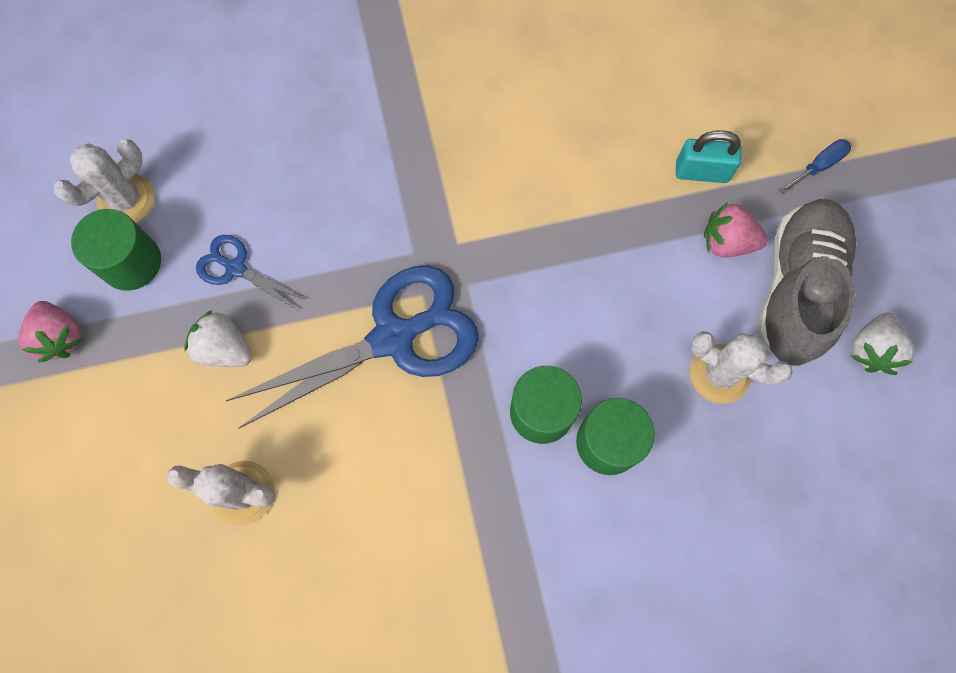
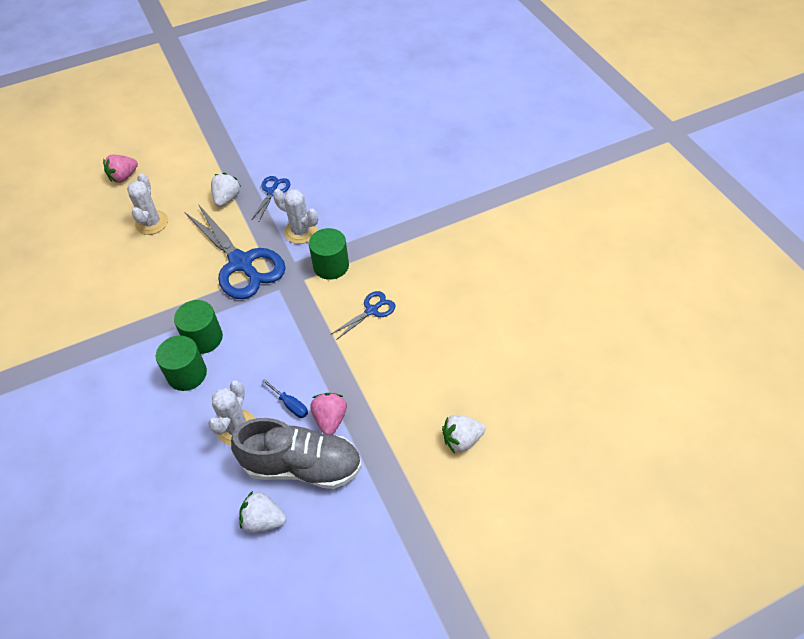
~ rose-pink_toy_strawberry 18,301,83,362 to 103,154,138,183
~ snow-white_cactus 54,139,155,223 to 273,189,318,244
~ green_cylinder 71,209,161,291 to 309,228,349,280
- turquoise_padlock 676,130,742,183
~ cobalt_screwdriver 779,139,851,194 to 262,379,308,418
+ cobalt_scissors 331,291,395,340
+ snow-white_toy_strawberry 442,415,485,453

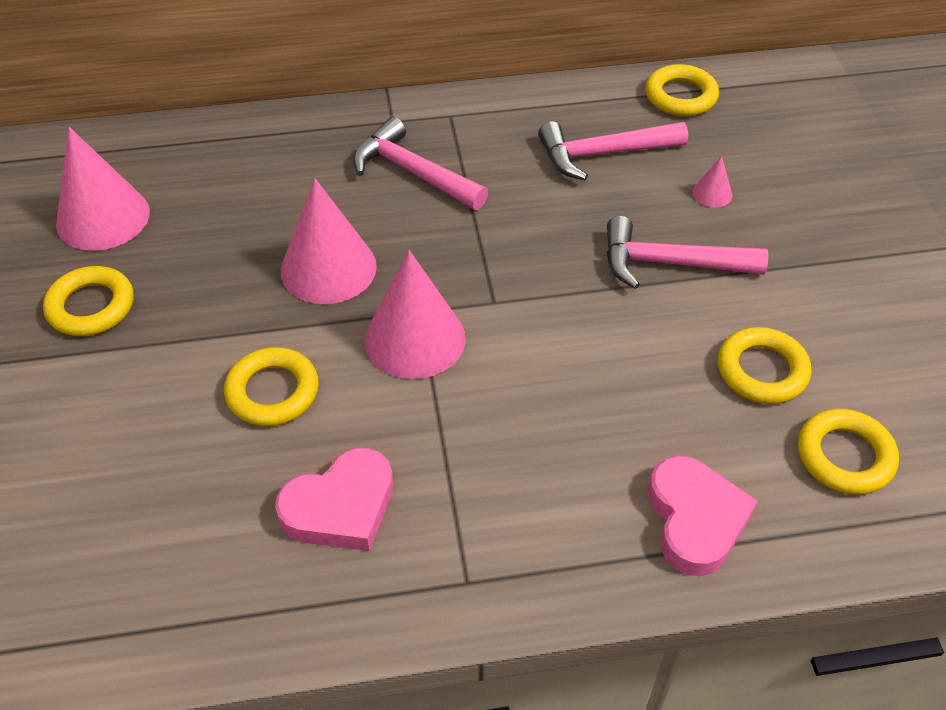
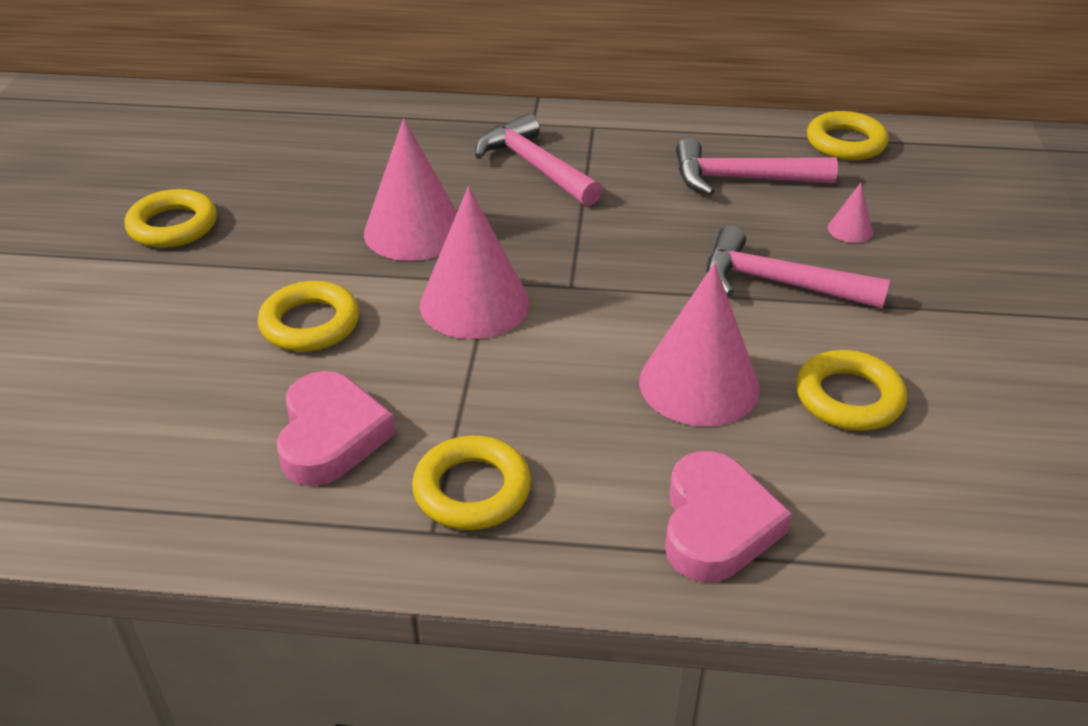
~ rose-pink_solid_cone 56,127,150,251 to 639,263,760,427
~ rose-pink_love_heart 275,448,393,551 = 276,371,396,486 75 degrees counterclockwise
~ golden_ring 798,408,899,495 to 412,436,531,530

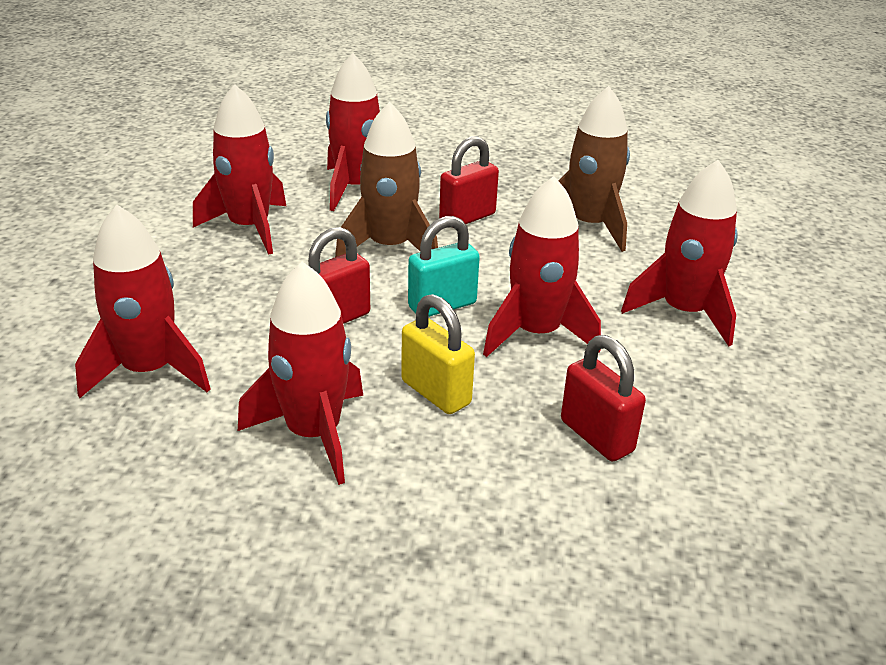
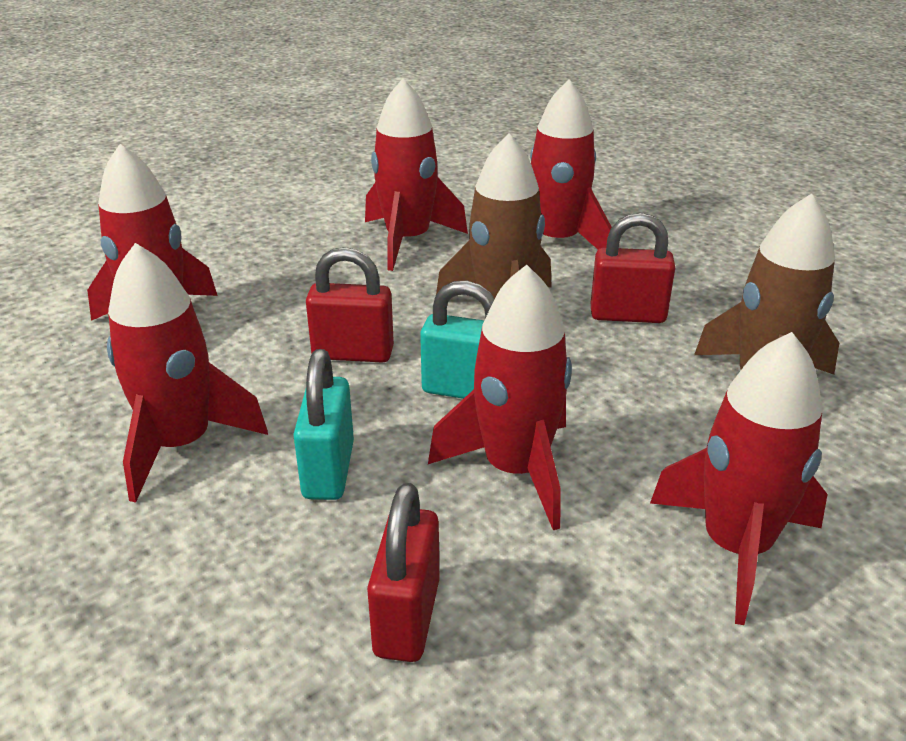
~ golden_padlock 401,294,475,414 to turquoise_padlock 293,349,354,500

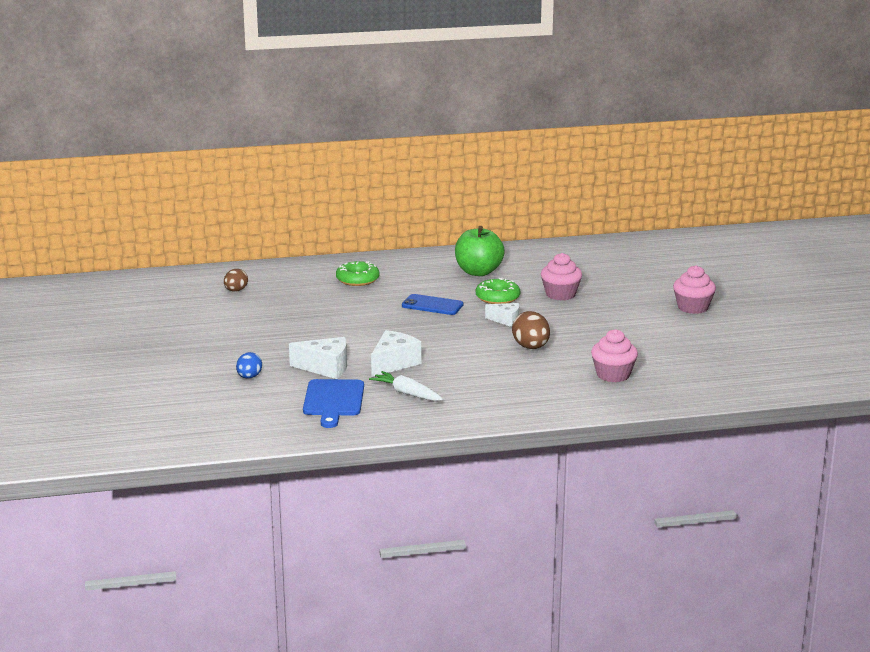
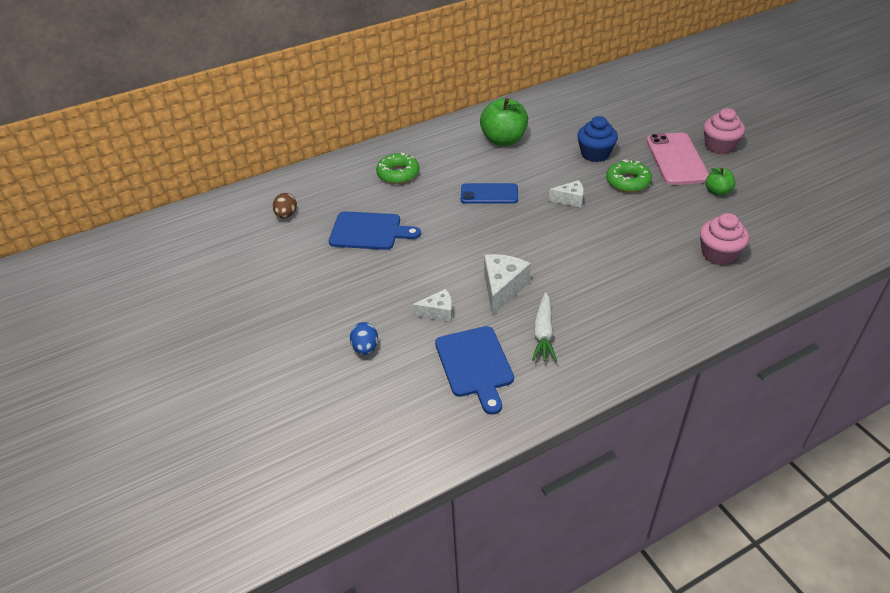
~ snow-white_piece_of_cheese 289,337,347,379 = 412,289,452,322 x0.63
~ snow-white_root_vegetable 369,371,443,401 = 532,292,557,362 105 degrees counterclockwise
~ green_glazed_donut 476,278,520,304 to 606,160,652,192
- brown_toy_egg 512,311,550,349
~ rose-pink_fairy_cake 541,253,582,300 to cobalt_fairy_cake 577,116,618,162
+ cobalt_bread_board 329,211,421,250
+ rose-pink_mobile_phone 646,133,709,185
+ green_apple_fruit 706,168,736,196

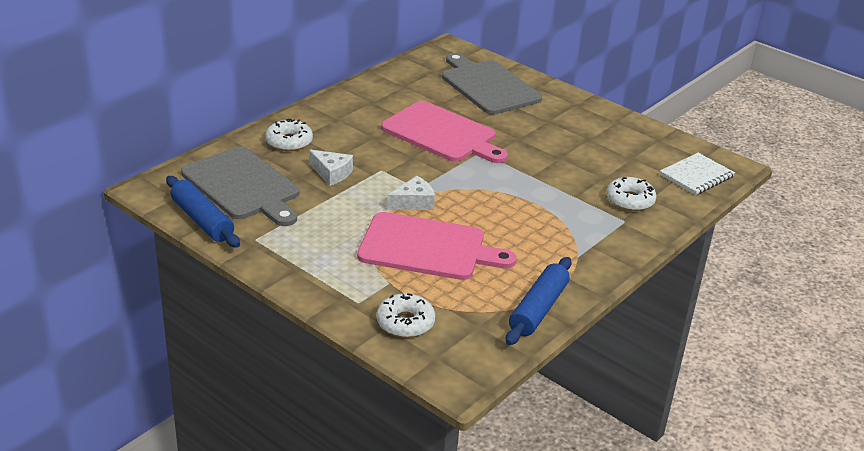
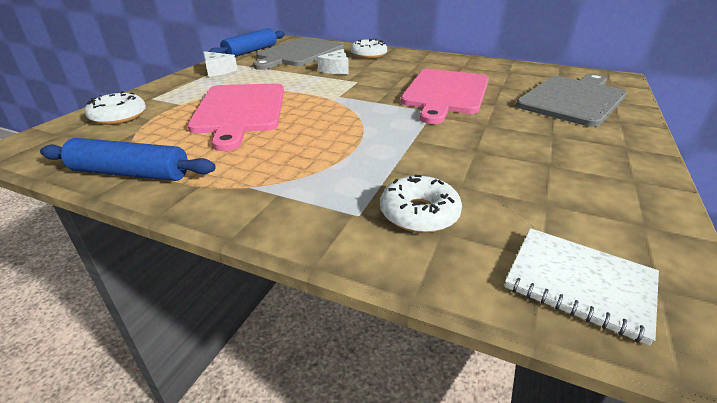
~ snow-white_piece_of_cheese 387,176,435,210 to 203,51,237,77

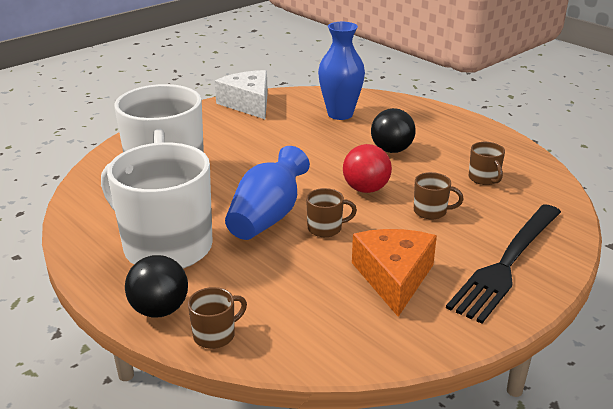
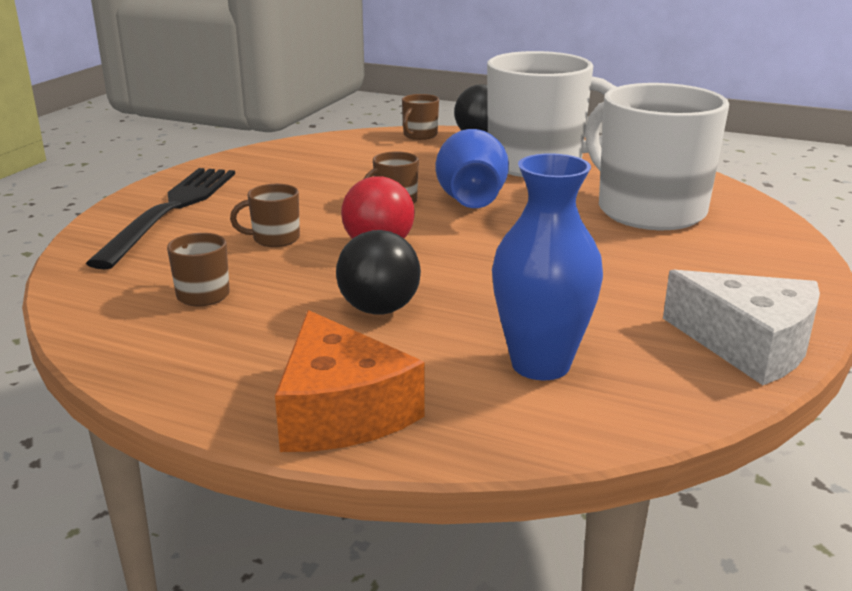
~ orange_piece_of_cheese 352,229,437,317 to 275,310,425,452

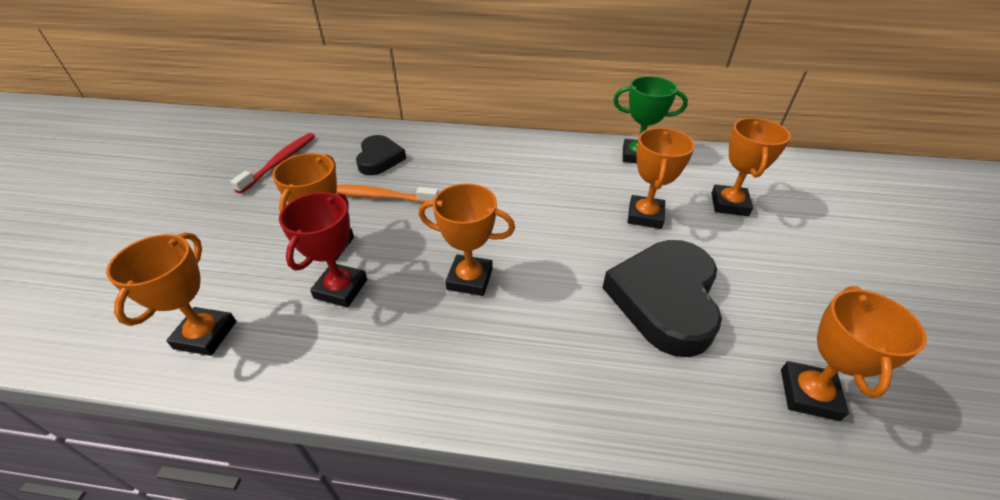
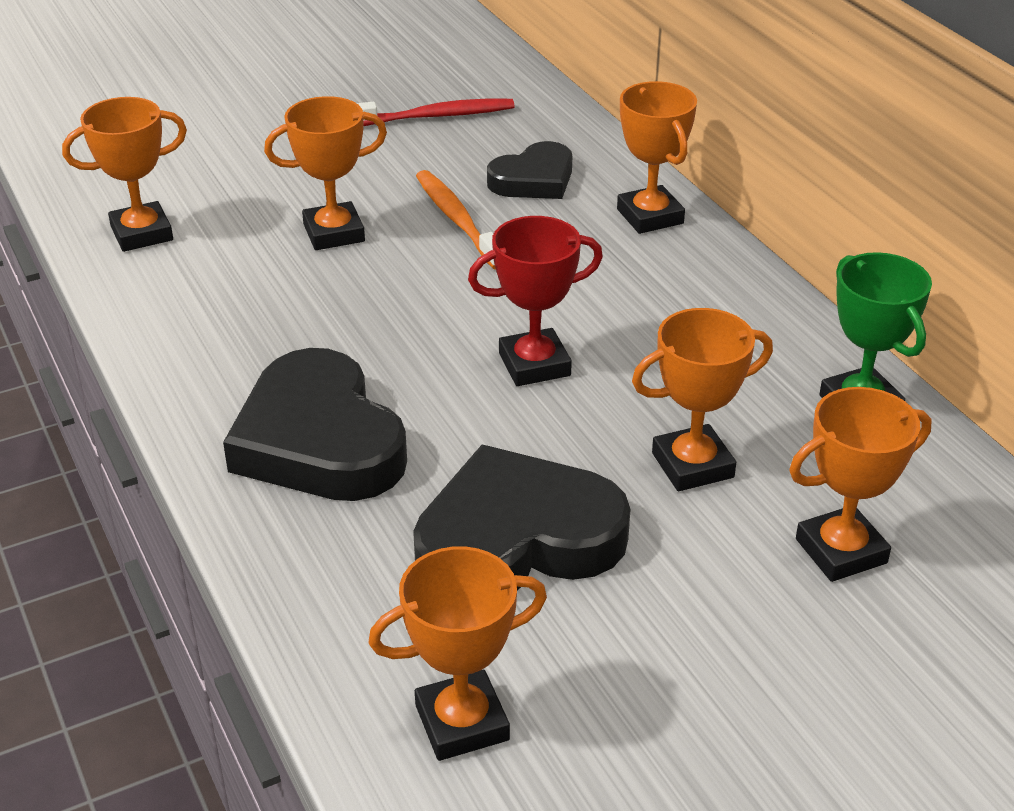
~ crimson_award_cup 279,192,367,307 to 468,216,603,386
~ orange_award_cup 419,183,515,296 to 617,81,697,234
+ ebony_love_heart 223,348,407,501

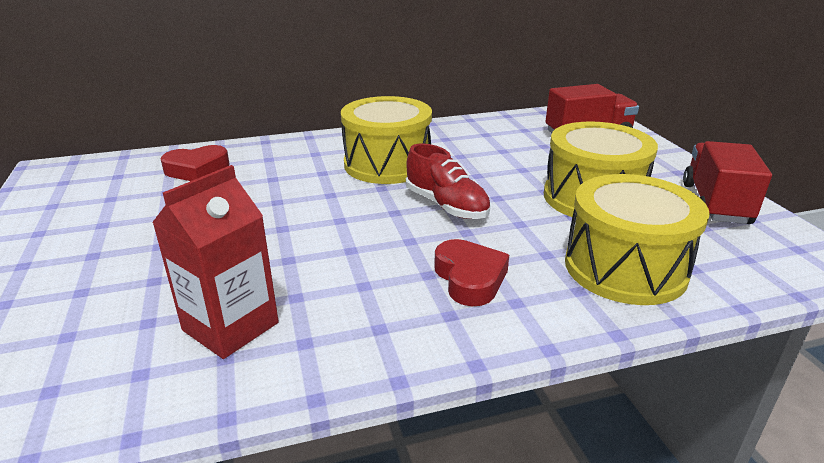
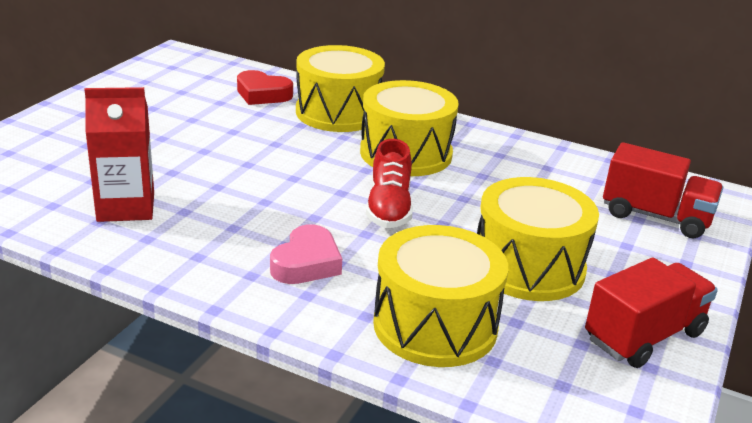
~ crimson_love_heart 434,239,509,306 to rose-pink_love_heart 270,224,342,284
+ golden_drum 296,45,385,132

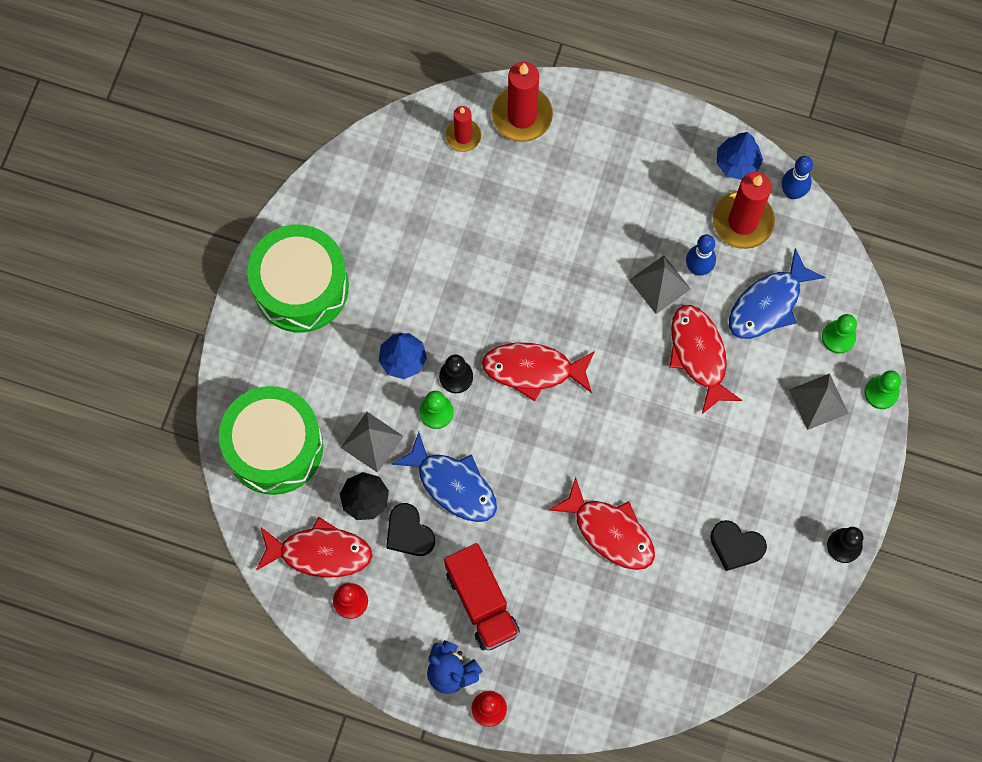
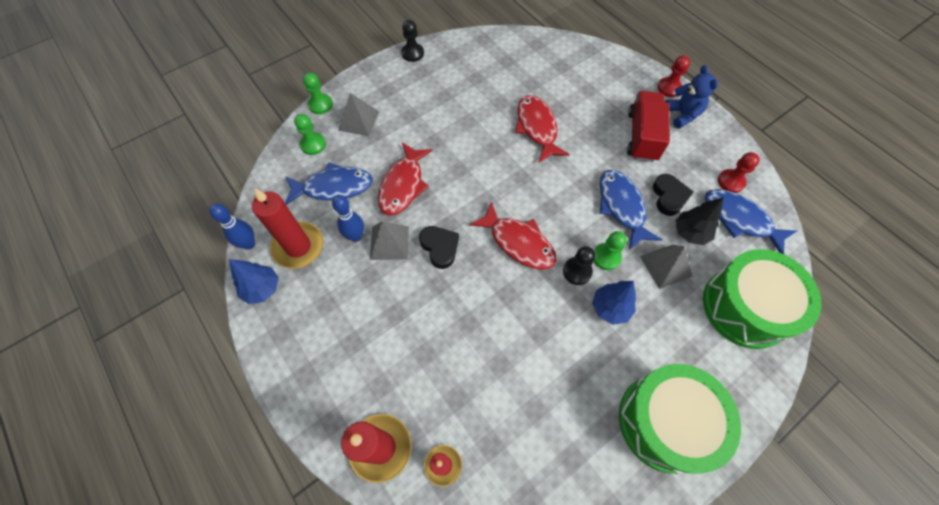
~ crimson_fish 256,517,372,578 to cobalt_fish 705,189,797,254
~ ebony_love_heart 710,520,767,571 to 419,226,459,269

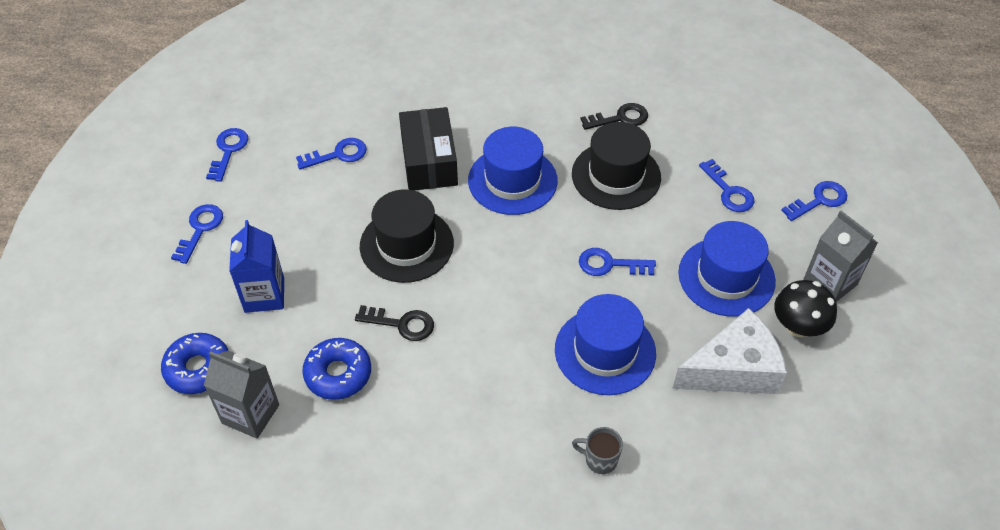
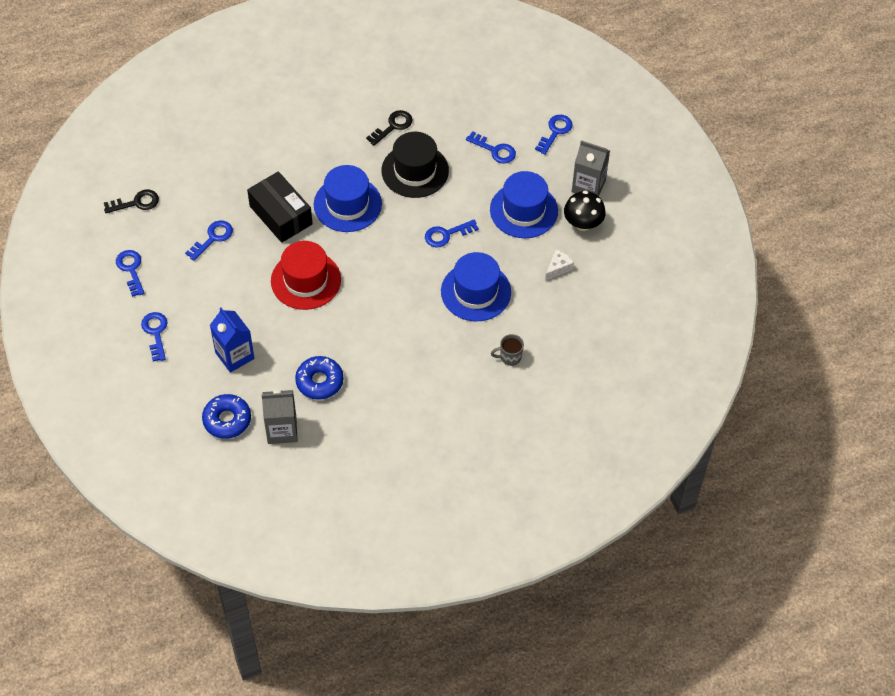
~ ebony_latchkey 355,305,434,341 to 104,190,159,213
~ ebony_top_hat 360,189,454,283 to crimson_top_hat 271,241,341,310
~ snow-white_piece_of_cheese 672,308,787,394 = 545,249,574,281 x0.45

